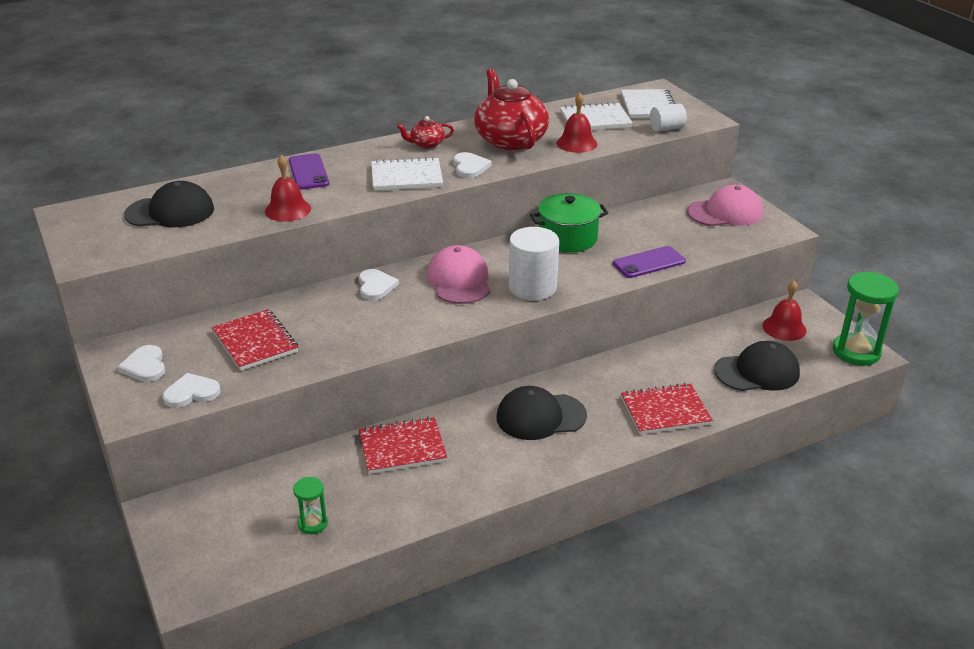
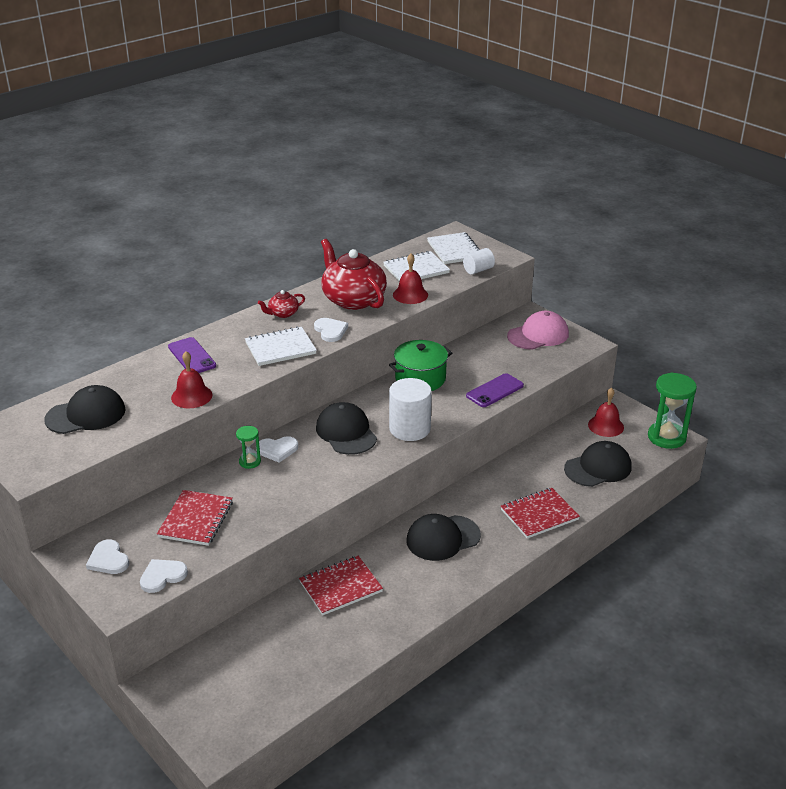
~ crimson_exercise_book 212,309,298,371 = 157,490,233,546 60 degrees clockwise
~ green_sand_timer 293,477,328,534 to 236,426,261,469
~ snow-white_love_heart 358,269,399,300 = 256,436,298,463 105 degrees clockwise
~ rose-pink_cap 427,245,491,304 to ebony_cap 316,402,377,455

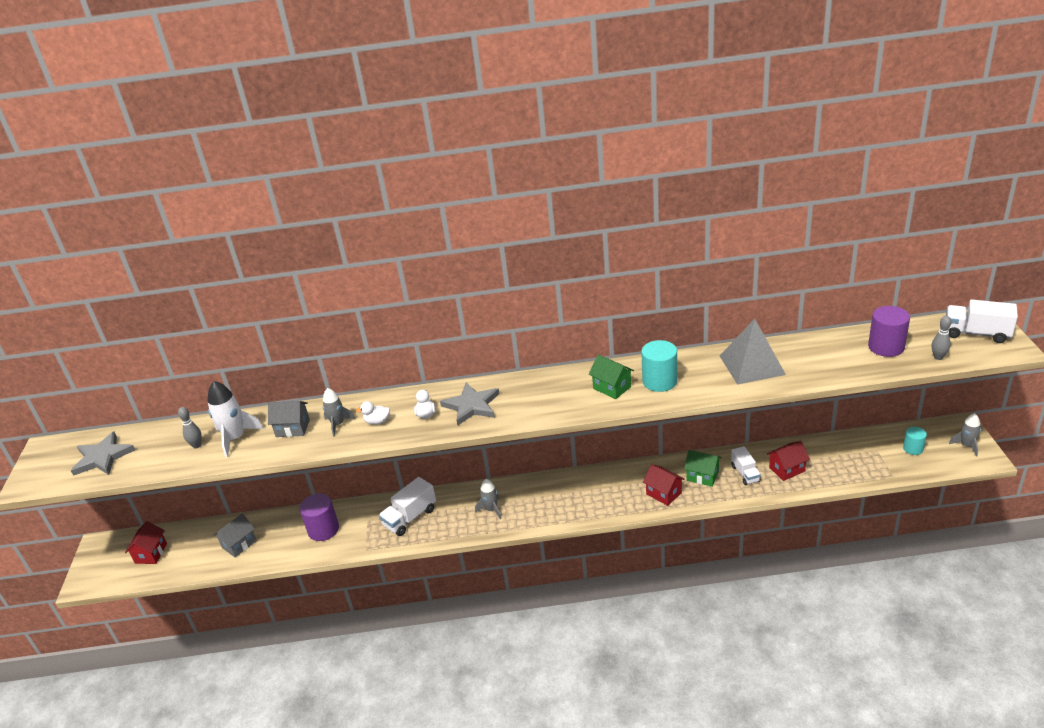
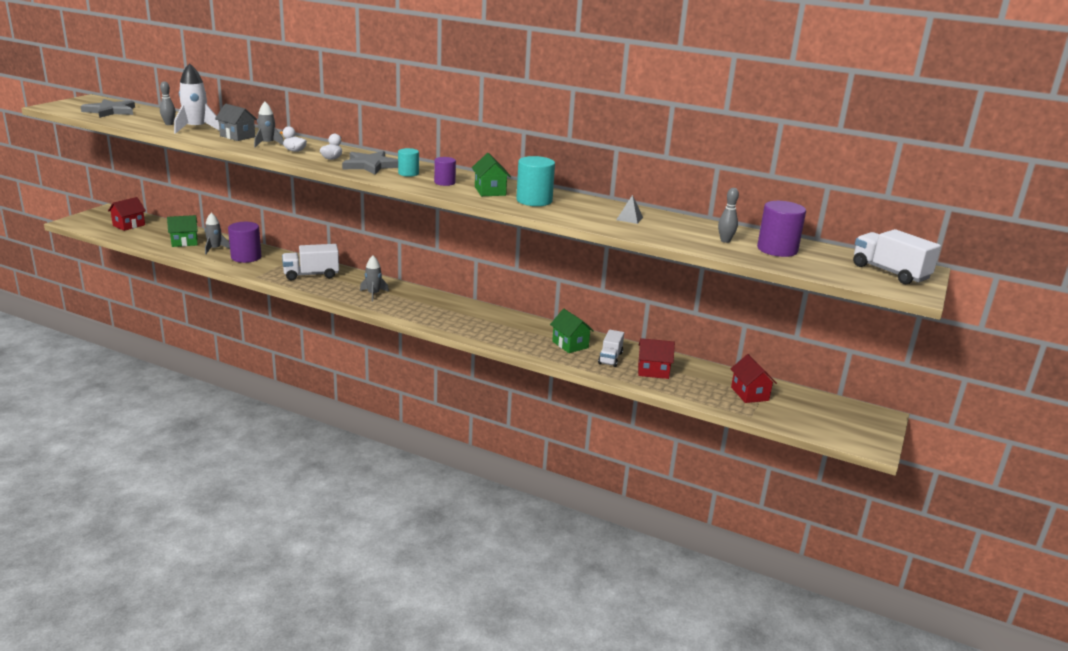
~ ash-grey_toy_house 214,513,257,557 to green_toy_house 167,215,198,247
~ crimson_toy_house 643,464,685,506 to 731,354,777,403
~ ash-grey_pyramid_shape 720,319,786,385 = 616,195,643,224 x0.41
~ turquoise_cylinder 903,427,927,455 to 398,148,419,177
~ ash-grey_skittle 932,316,951,360 to 718,188,739,243
~ ash-grey_rocket 949,413,981,457 to 205,213,230,254
+ royal_purple_cylinder 434,157,456,186

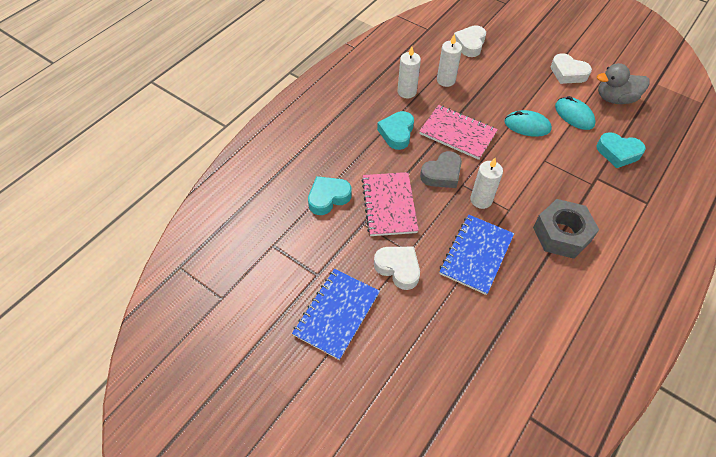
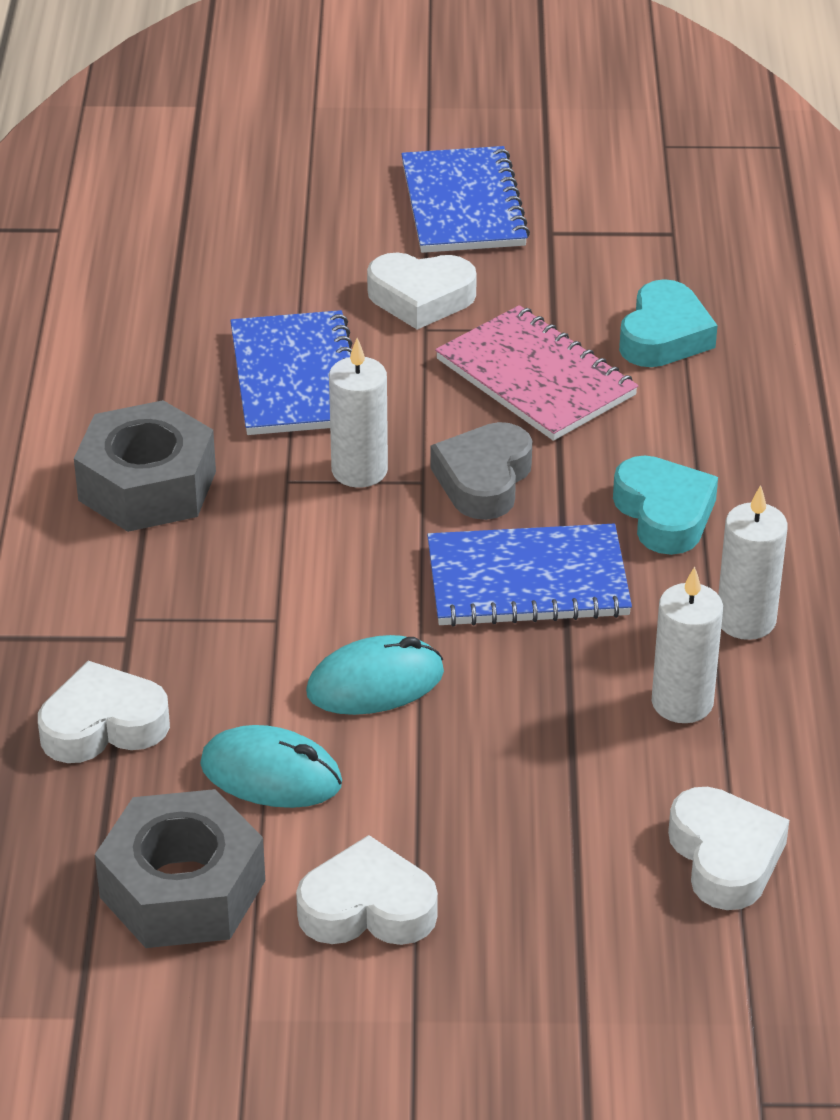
~ rose-pink_exercise_book 419,105,498,160 to cobalt_exercise_book 427,524,632,627
~ turquoise_love_heart 596,132,646,168 to snow-white_love_heart 38,661,170,763
~ ash-grey_toy_duck 597,63,650,104 to ash-grey_hexagon_nut 95,789,265,948

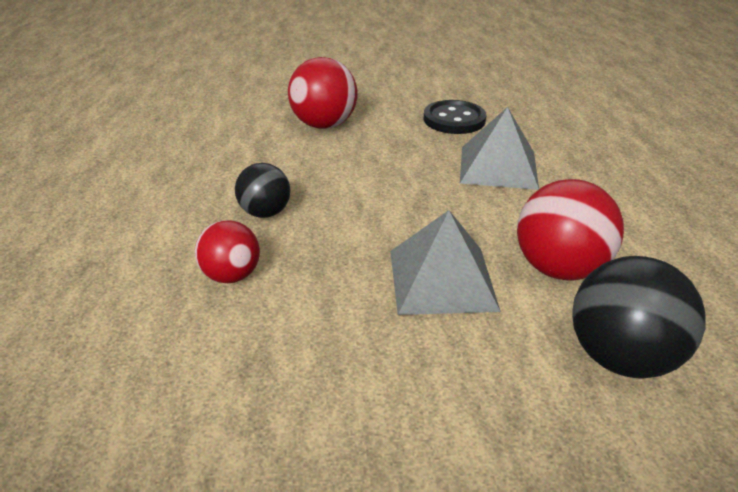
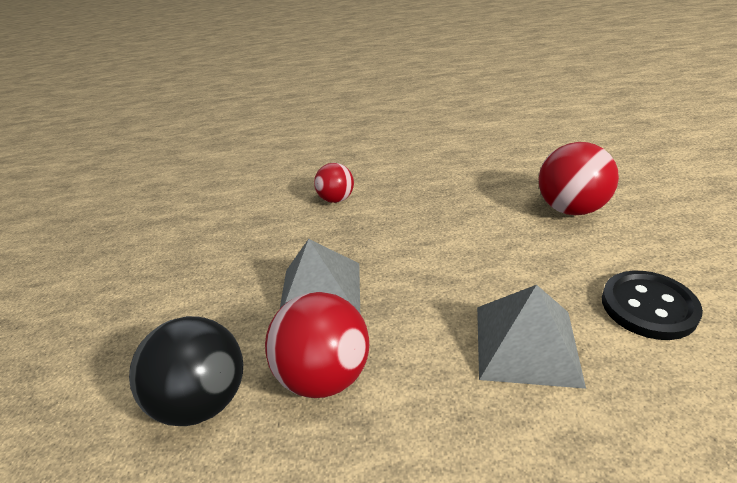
- ebony_sphere 235,163,290,218

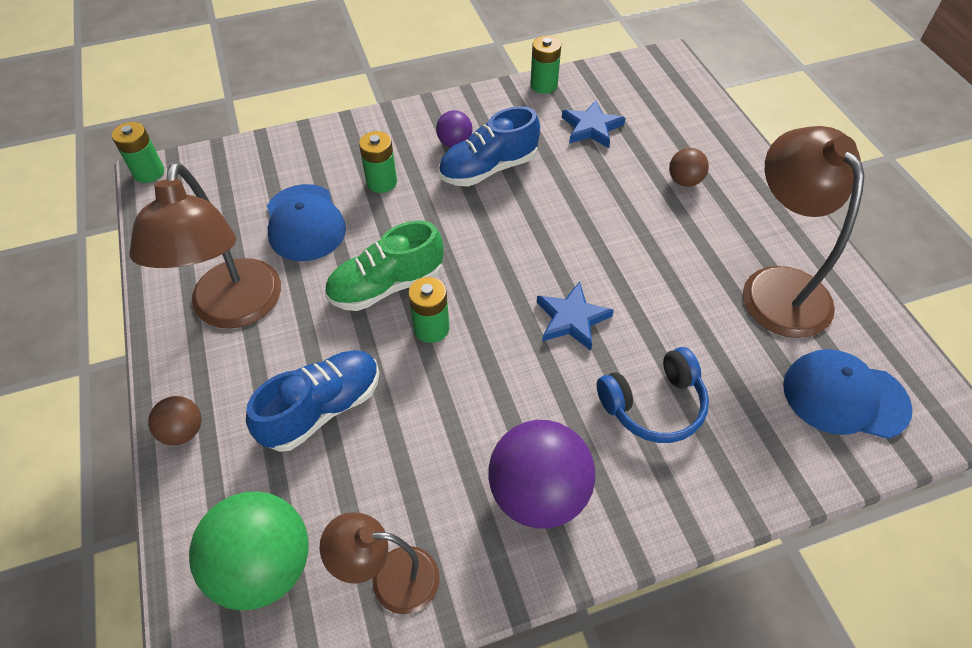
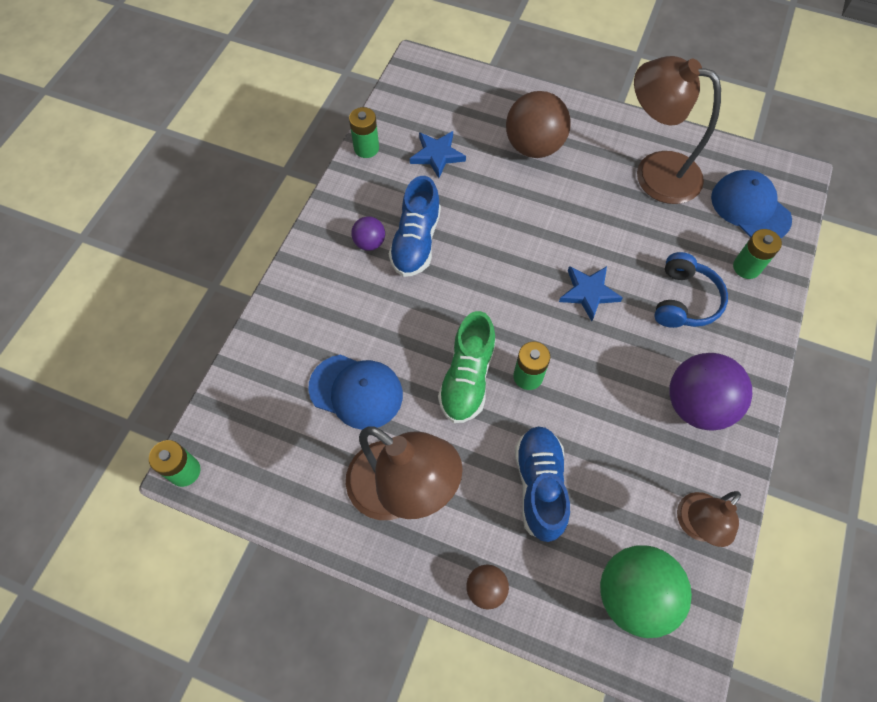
~ green_power_cell 359,131,397,193 to 733,229,782,279
~ brown_sphere 669,148,709,187 = 506,91,571,158 x2.00
~ cobalt_cap 783,349,913,439 = 711,170,792,238 90 degrees clockwise

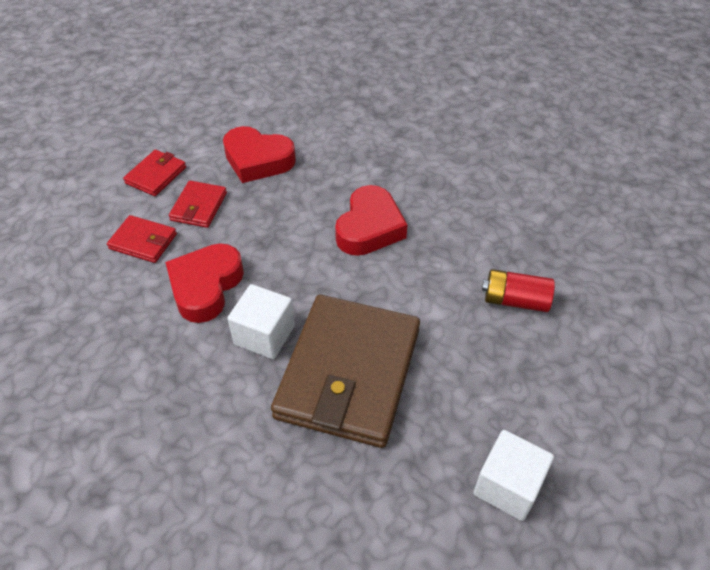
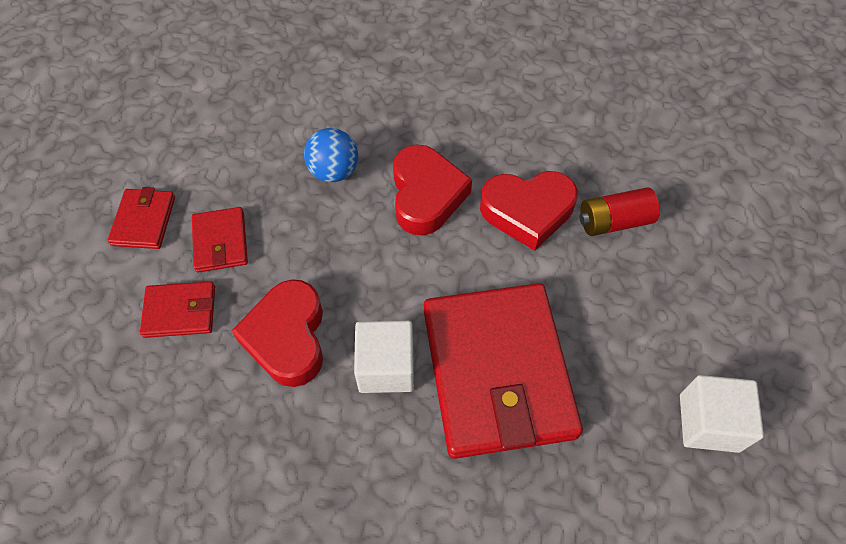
~ crimson_love_heart 223,126,296,183 to 480,171,578,251
~ brown_card_wallet 271,295,420,448 to crimson_card_wallet 424,283,583,459
+ cobalt_sphere 304,128,358,182

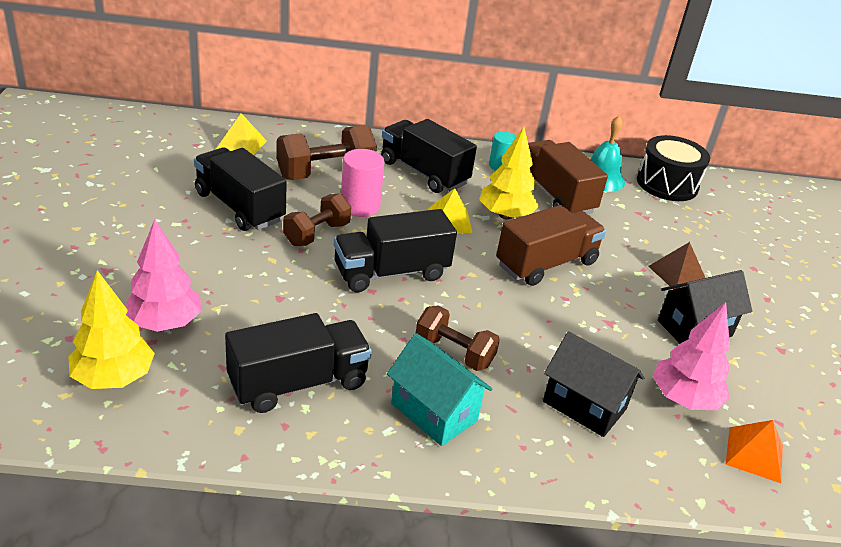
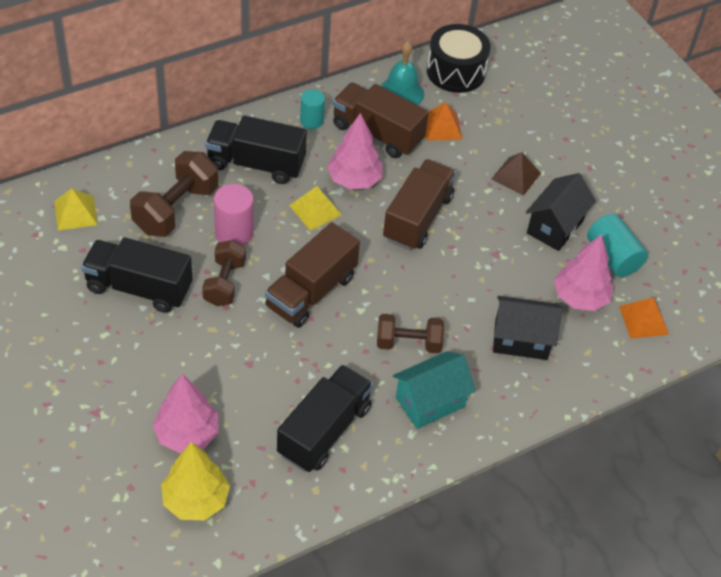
~ ebony_lorry 334,209,457,292 to brown_lorry 265,222,360,328
~ turquoise_toy_house 387,333,493,446 = 393,351,475,429 45 degrees counterclockwise
~ golden_tree 480,127,539,220 to rose-pink_tree 327,113,383,189
+ orange_pyramid_shape 426,102,462,141
+ turquoise_cylinder 587,214,648,277

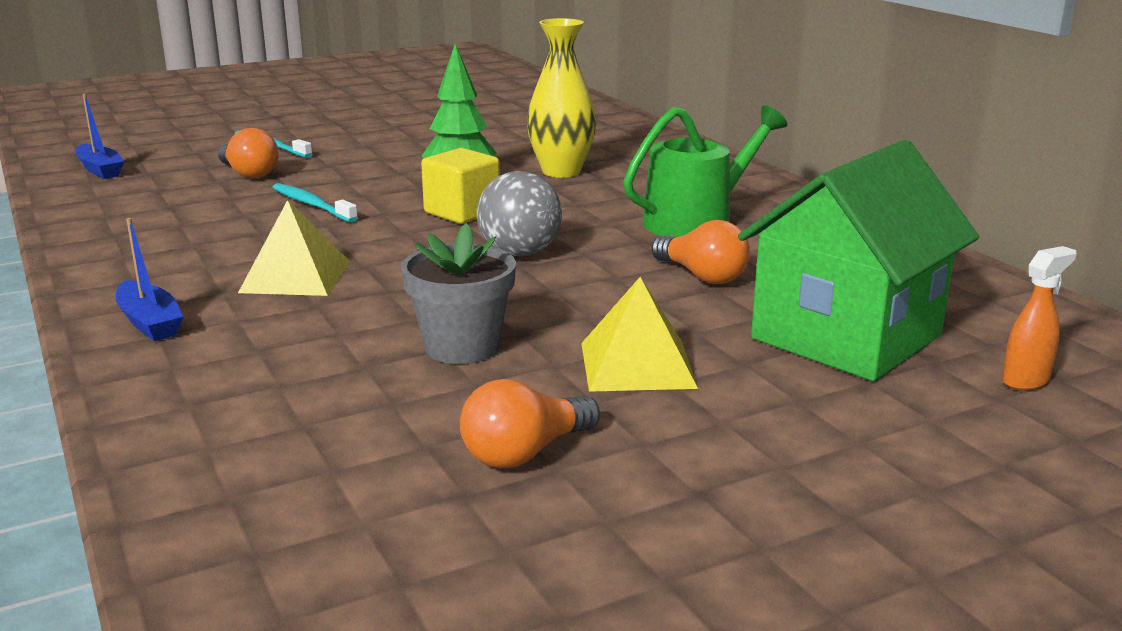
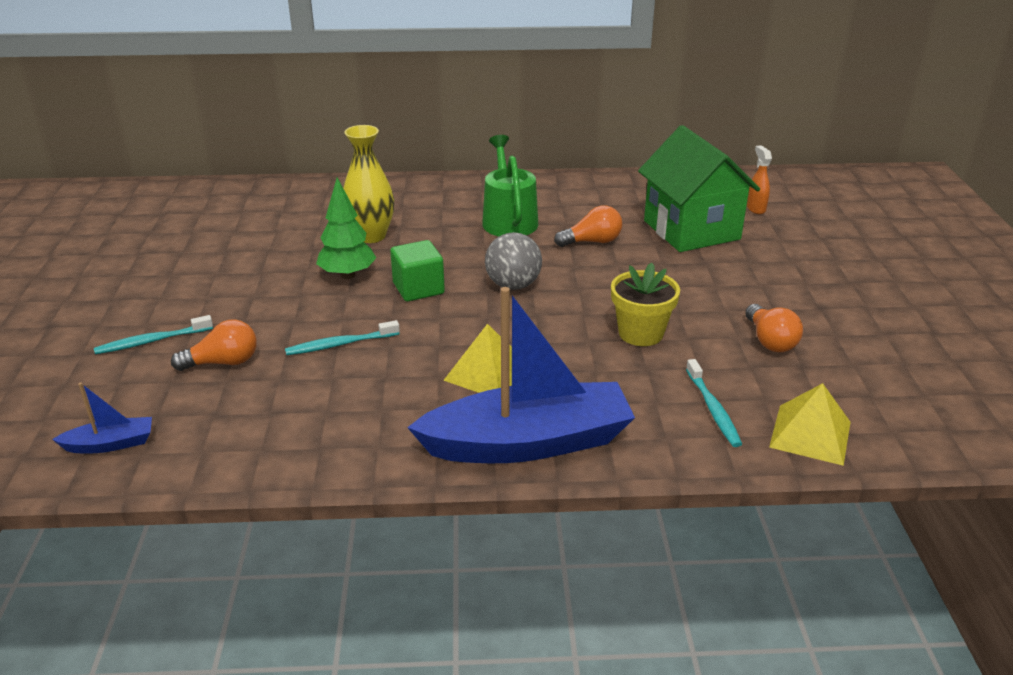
~ cobalt_sailboat 116,218,183,341 = 407,287,635,463 x2.35
~ ash-grey_flower_pot 401,223,516,364 to golden_flower_pot 611,263,680,346
~ golden_solid_cube 421,148,500,224 to green_solid_cube 390,240,445,301
~ golden_pyramid_shape 581,277,698,392 to 769,383,851,466
+ turquoise_toothbrush 686,359,742,447

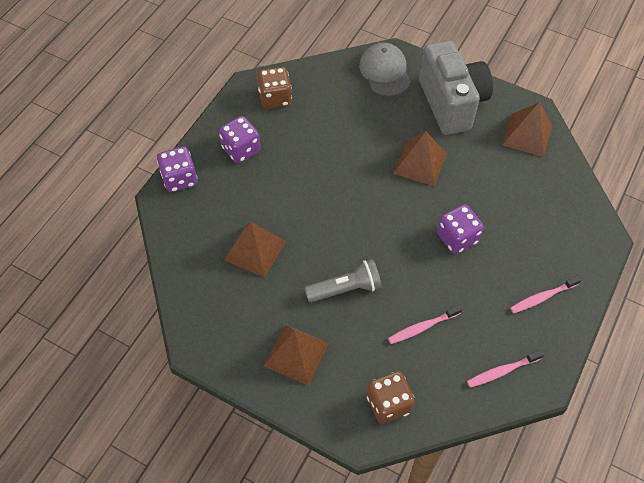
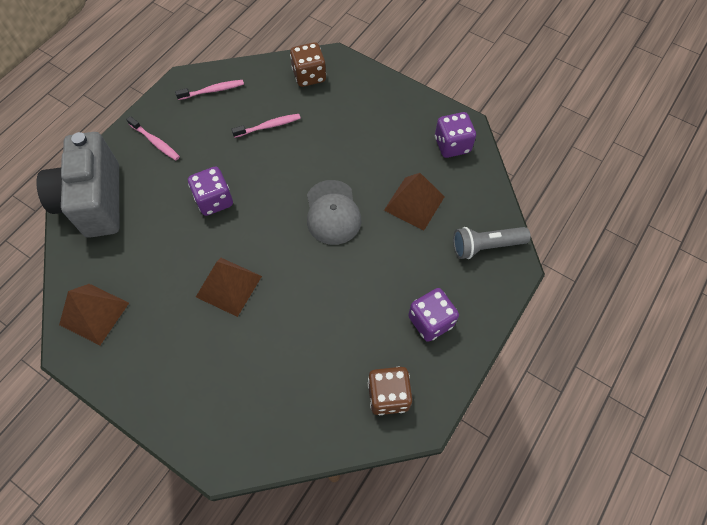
~ royal_purple_dice 157,146,198,192 to 435,112,476,158
- brown_pyramid_shape 264,325,329,386
~ ash-grey_pocket_torch 305,259,382,302 to 453,227,531,259
~ ash-grey_cap 359,42,411,97 to 307,180,361,245
~ ash-grey_compact_camera 419,40,493,135 to 36,132,119,238
~ rose-pink_toothbrush 510,275,581,313 = 126,116,180,160 60 degrees clockwise

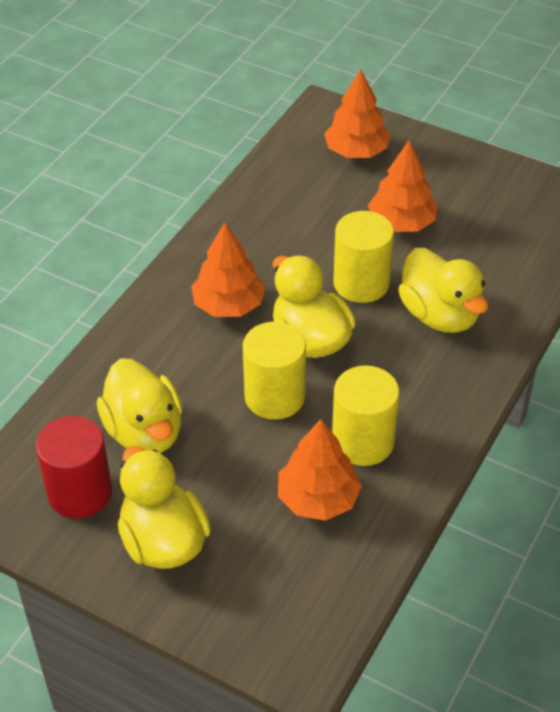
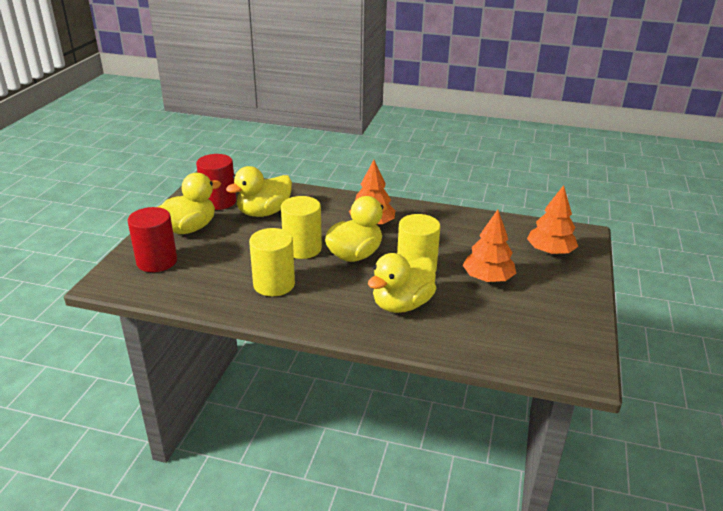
- orange_tree 278,419,362,521
+ crimson_cylinder 128,207,177,272

